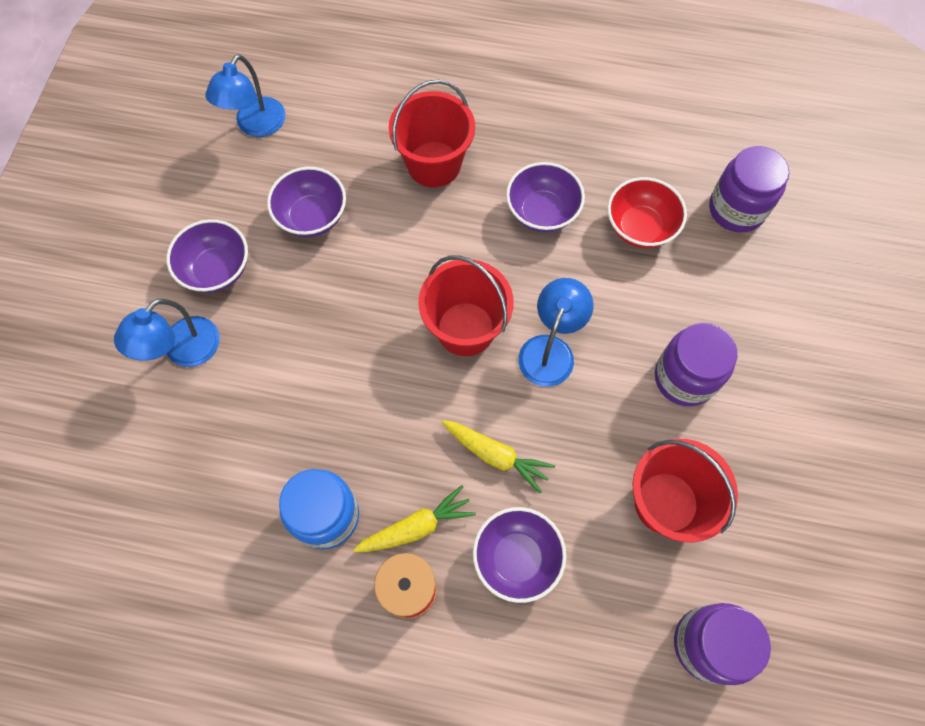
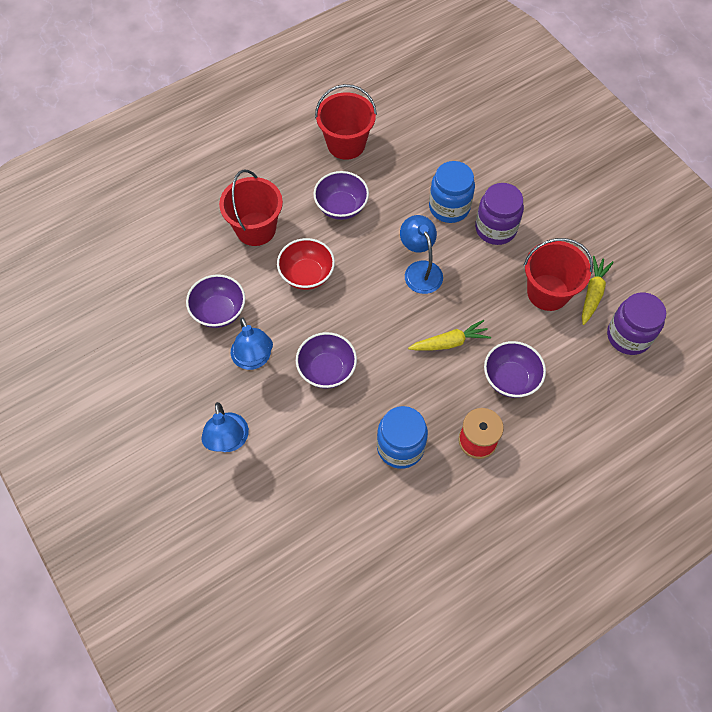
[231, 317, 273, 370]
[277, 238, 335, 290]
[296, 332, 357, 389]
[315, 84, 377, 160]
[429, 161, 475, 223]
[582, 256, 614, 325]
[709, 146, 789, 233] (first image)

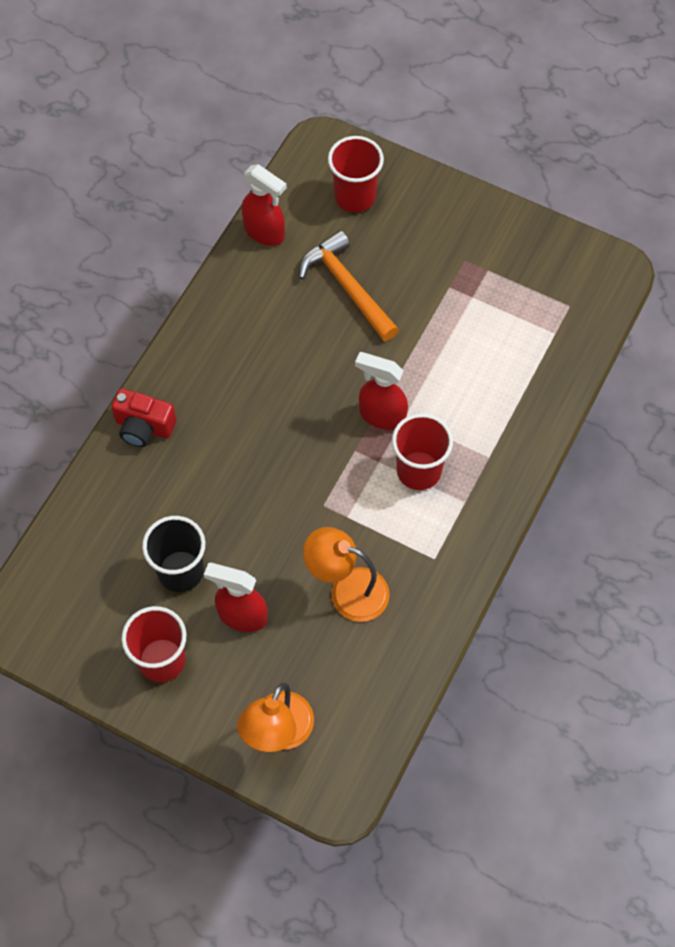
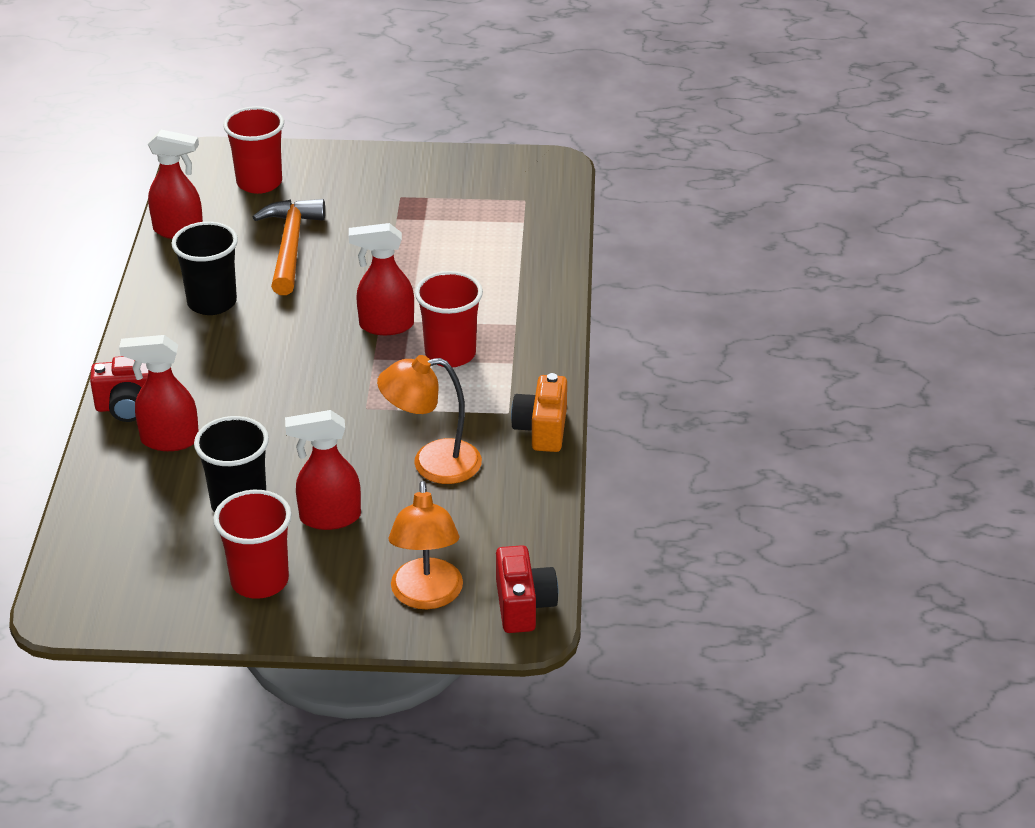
[119, 335, 199, 451]
[171, 222, 238, 315]
[253, 199, 325, 295]
[496, 545, 558, 633]
[511, 373, 567, 452]

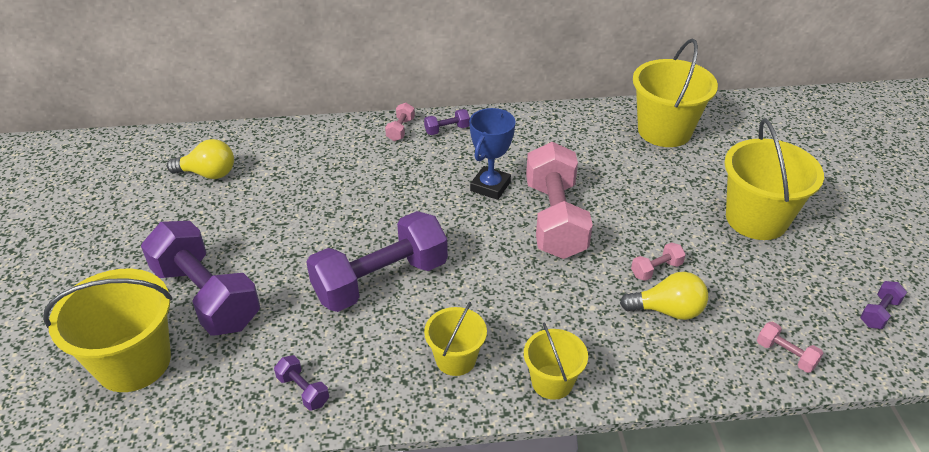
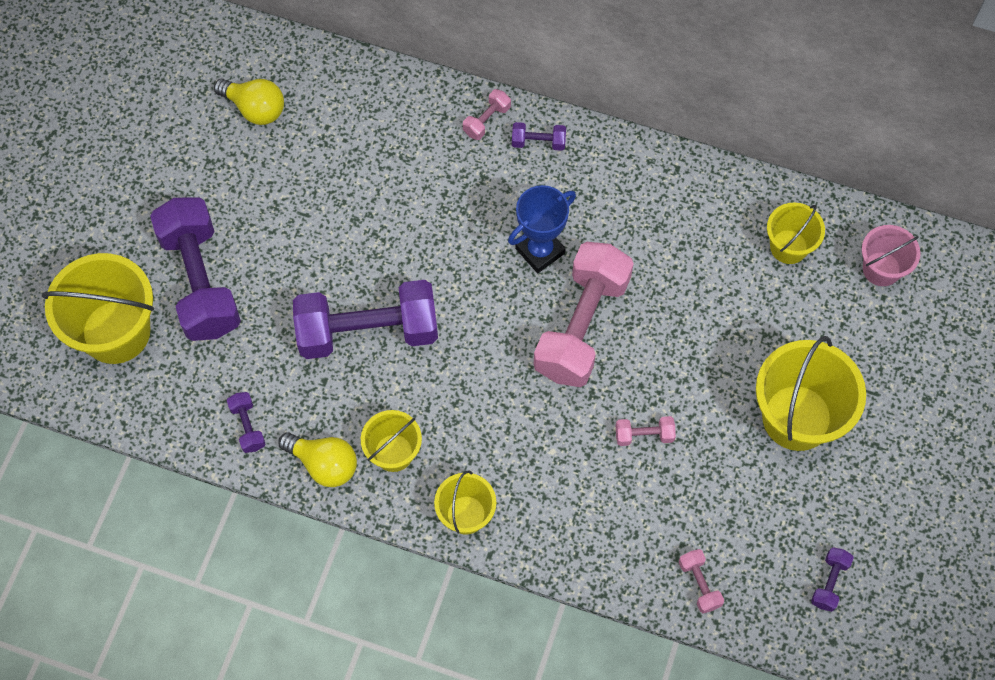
[279, 432, 357, 487]
[767, 202, 825, 264]
[811, 547, 854, 612]
[862, 225, 921, 286]

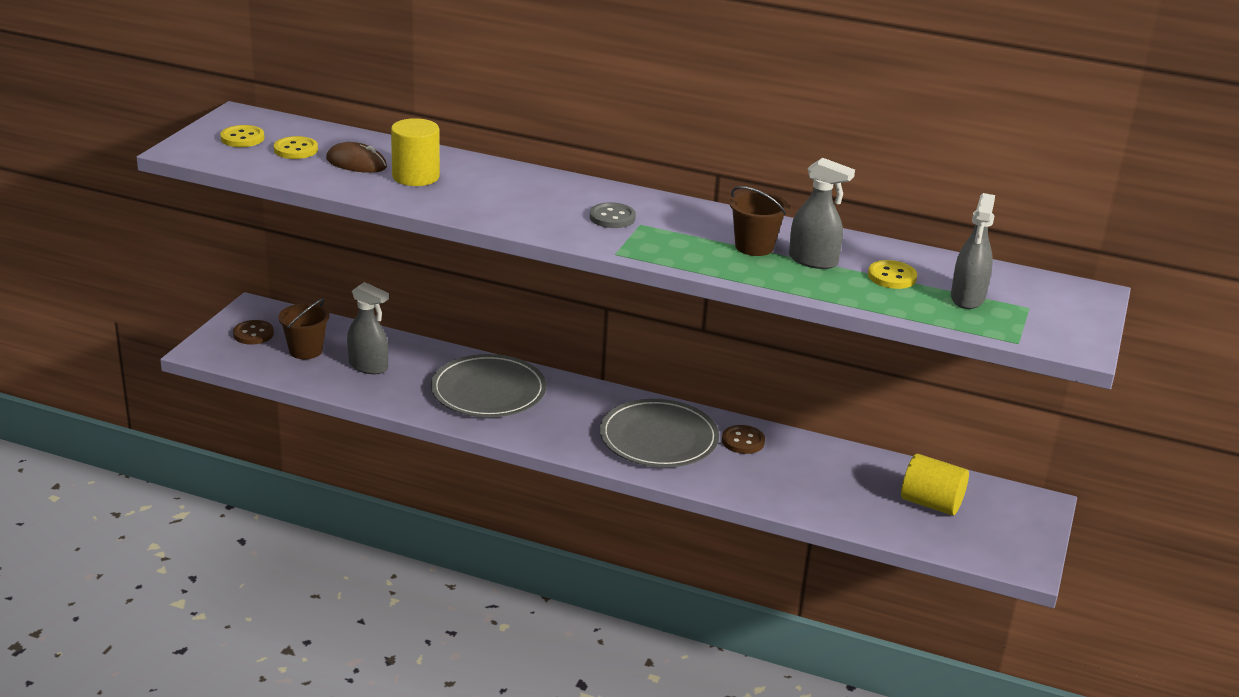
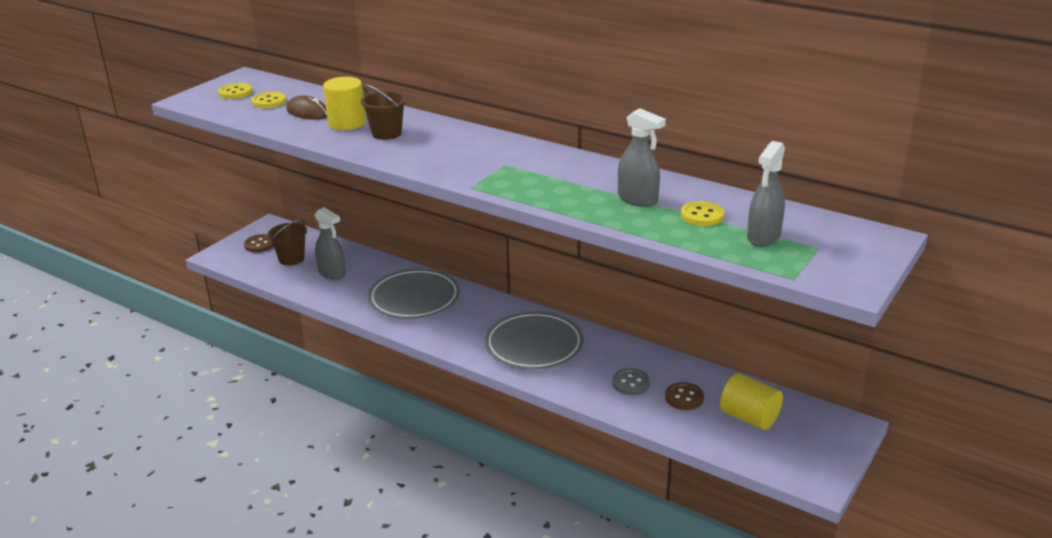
[361, 84, 406, 140]
[612, 368, 650, 395]
[665, 382, 704, 410]

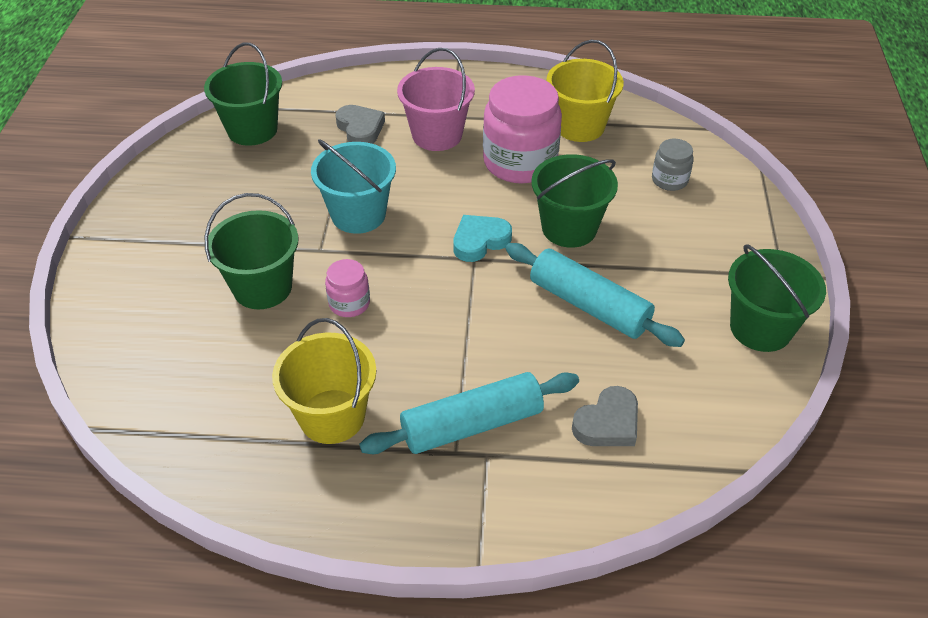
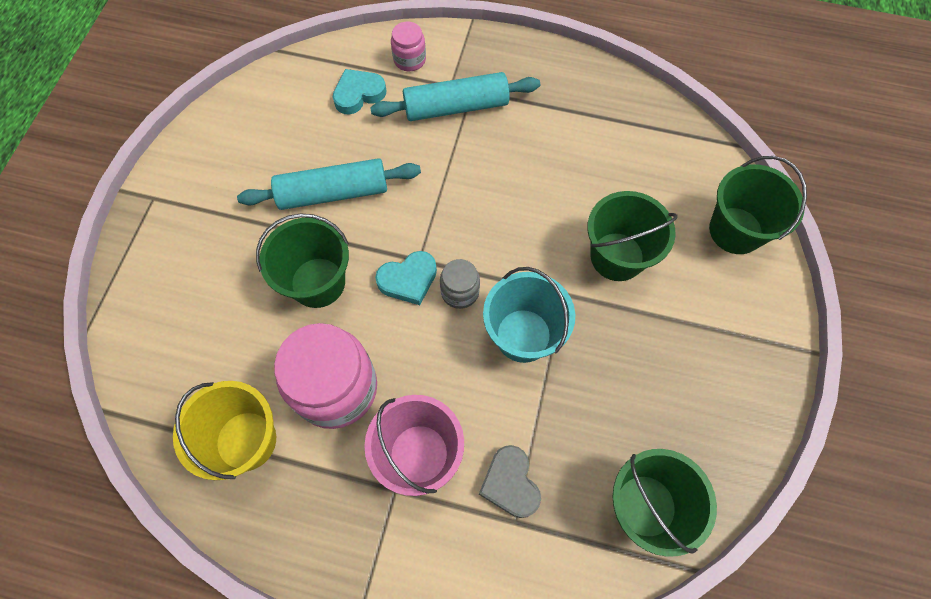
[237, 158, 421, 210]
[333, 69, 386, 114]
[391, 22, 426, 71]
[440, 259, 480, 309]
[709, 156, 807, 254]
[272, 318, 376, 444] (first image)

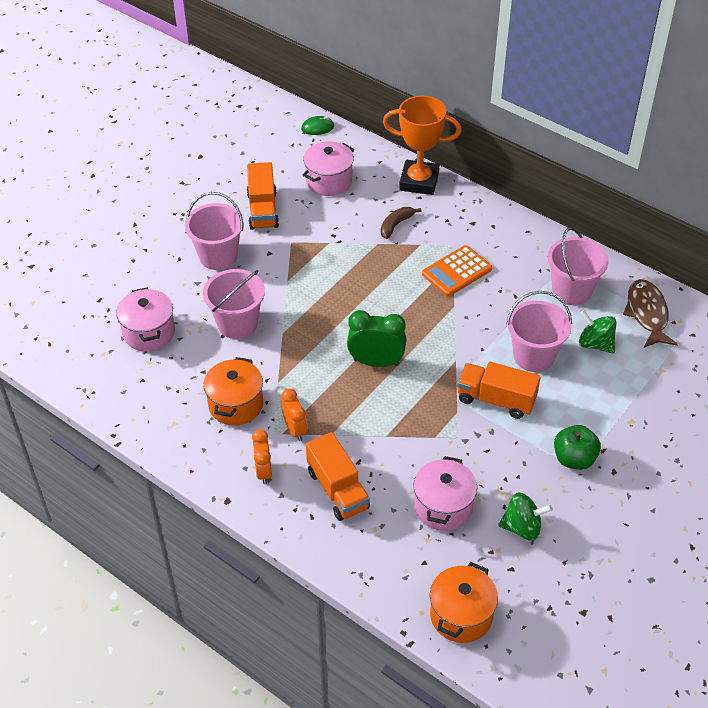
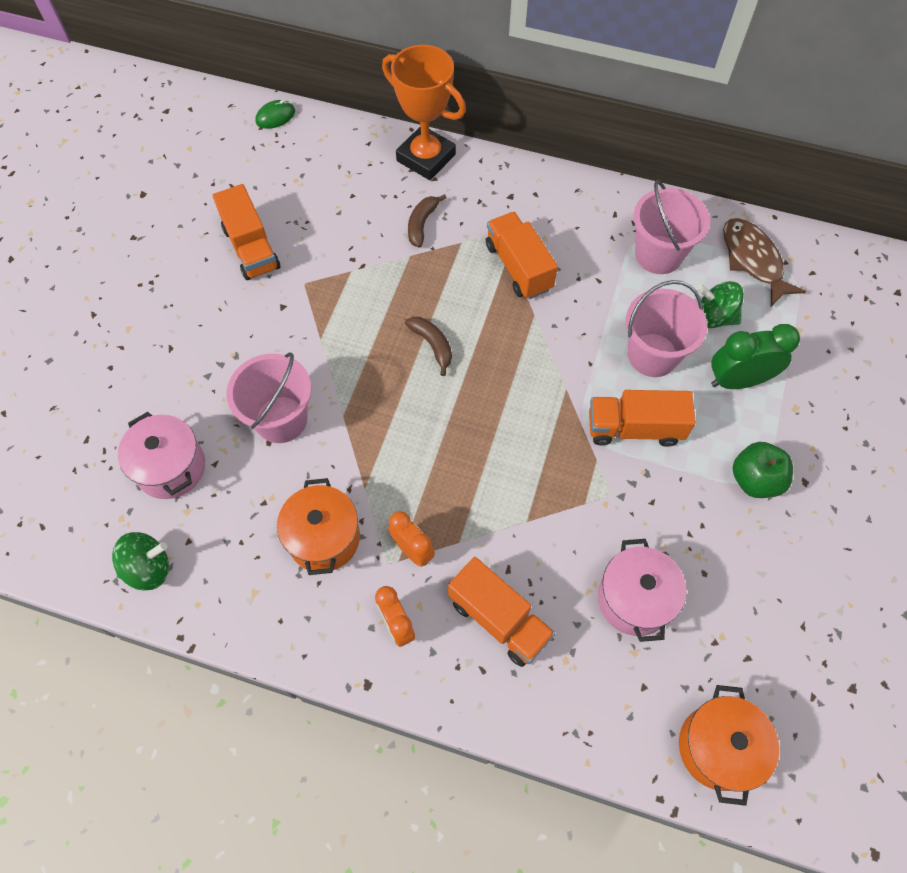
[112, 532, 169, 591]
[382, 45, 466, 180]
[405, 317, 452, 376]
[486, 212, 558, 299]
[711, 324, 800, 389]
[185, 192, 244, 270] (first image)
[303, 141, 354, 196] (first image)

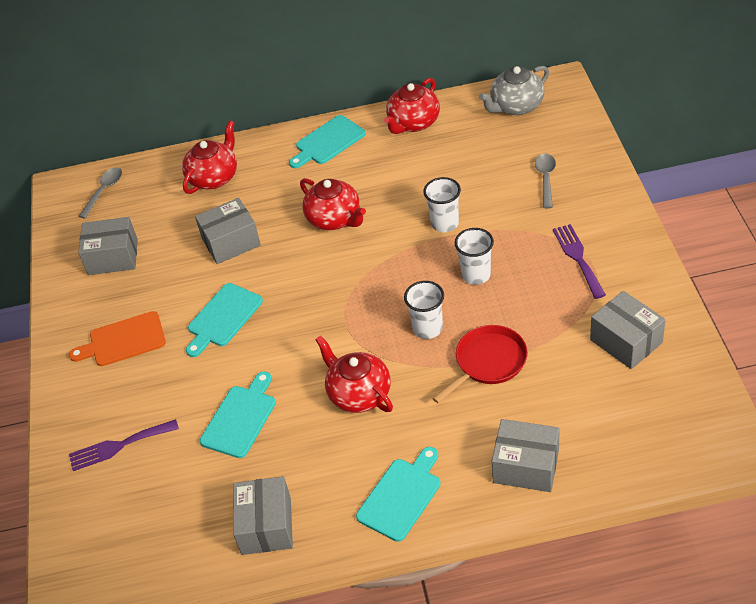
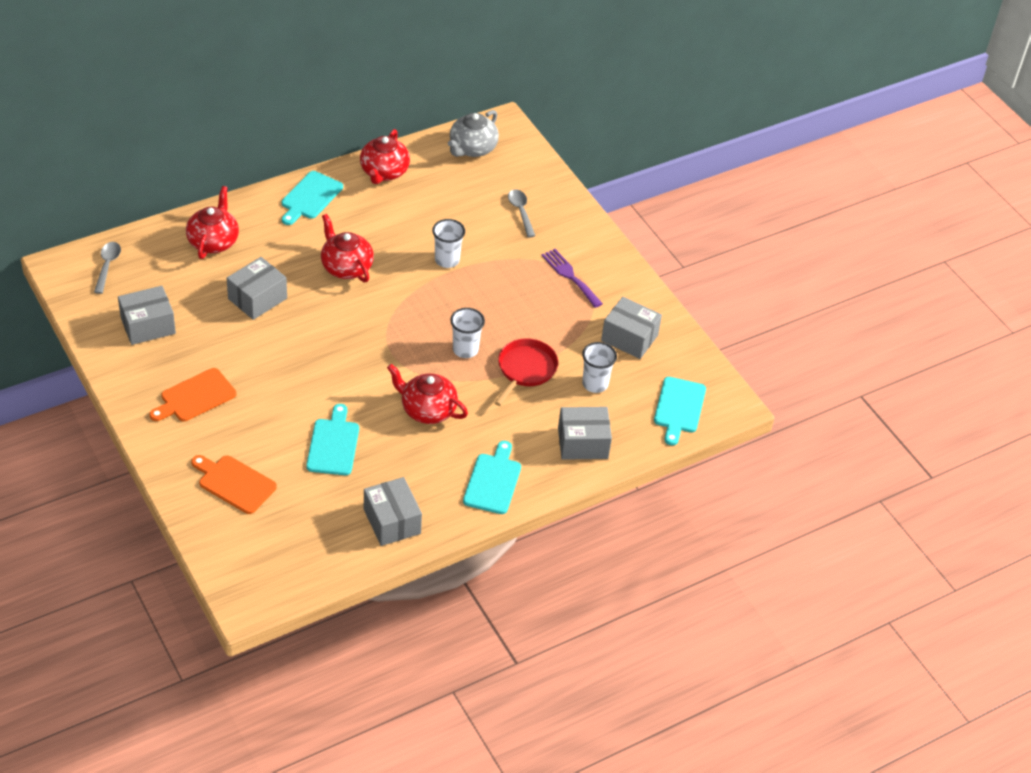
[191, 455, 277, 514]
[321, 214, 374, 283]
[582, 342, 617, 393]
[654, 377, 706, 445]

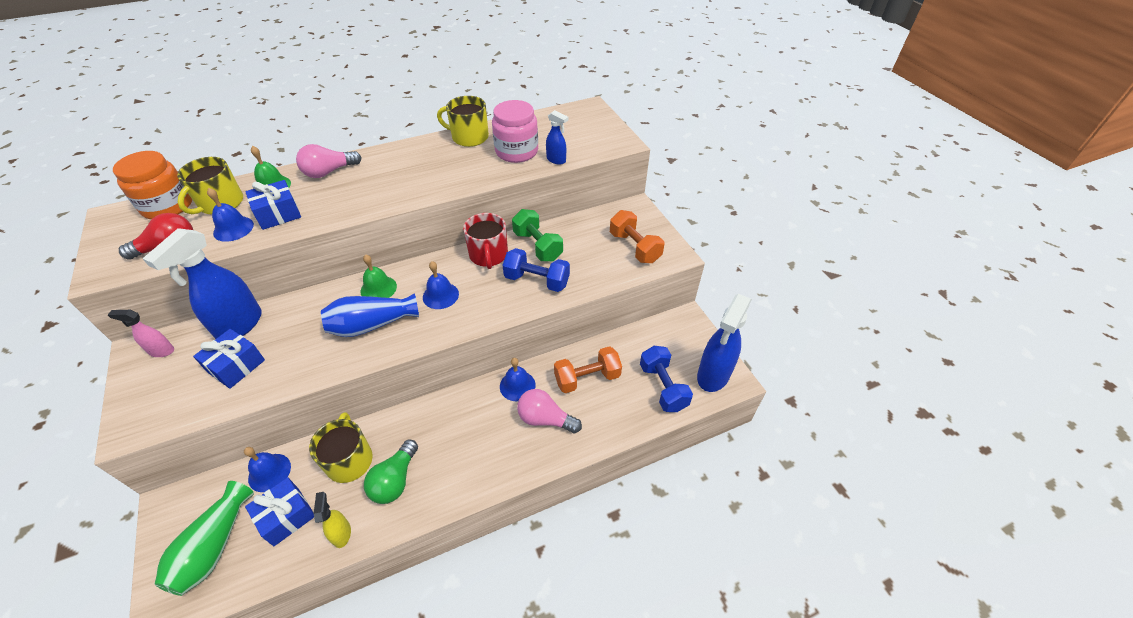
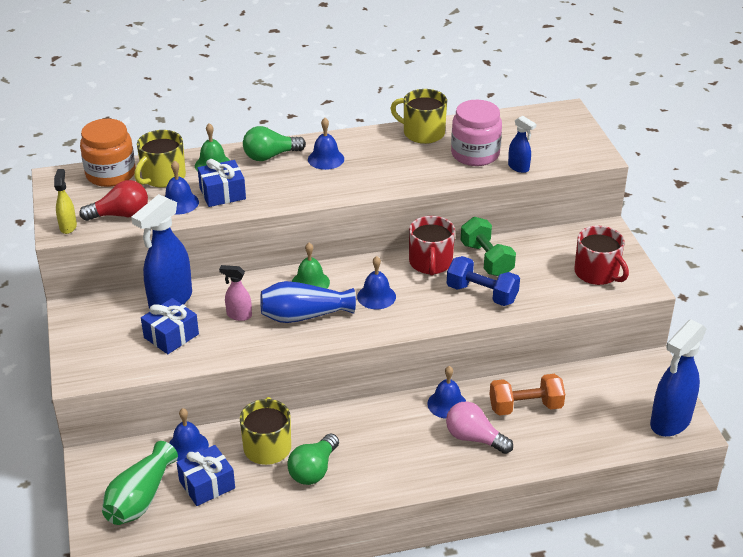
[54, 169, 77, 234]
[219, 265, 252, 321]
[243, 126, 306, 161]
[308, 118, 344, 170]
[574, 226, 629, 285]
[640, 346, 693, 412] (first image)

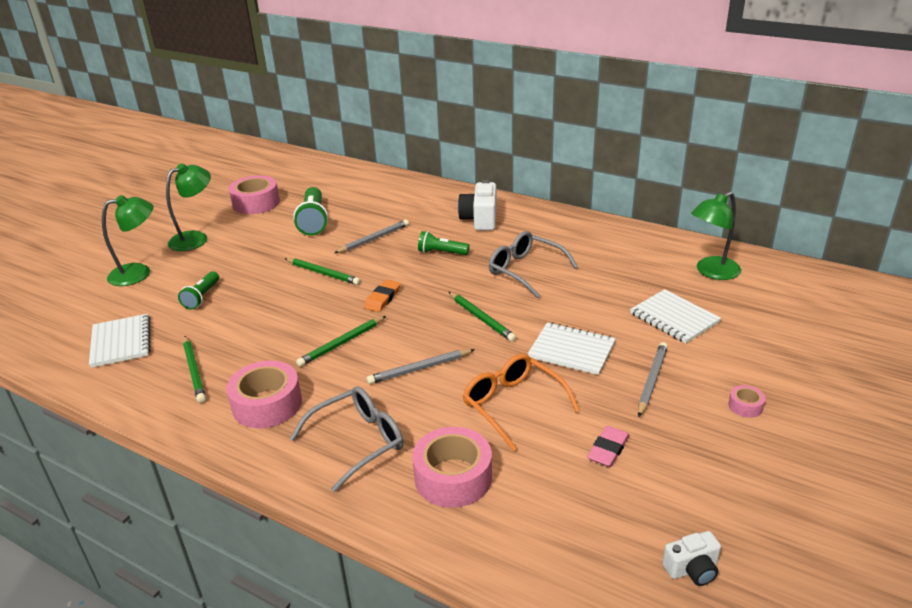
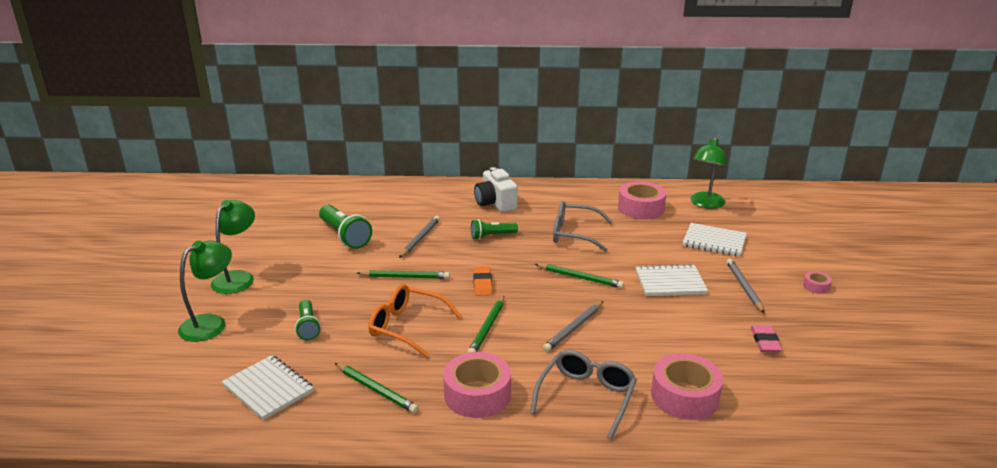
[368, 284, 461, 357]
[618, 181, 666, 220]
[662, 531, 721, 586] (first image)

